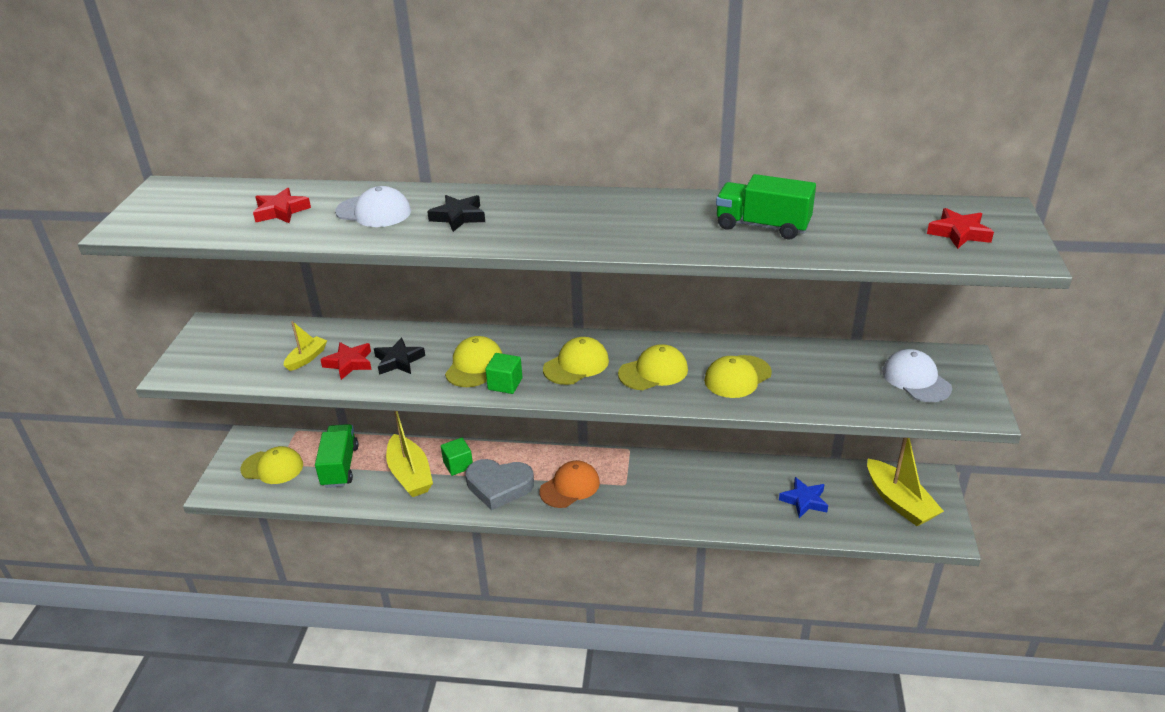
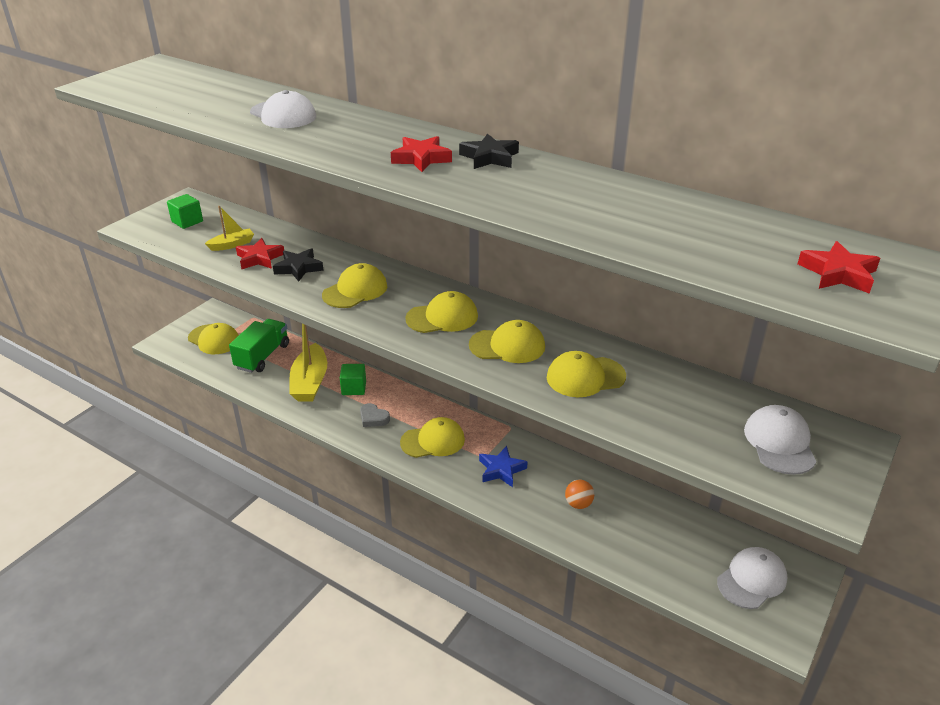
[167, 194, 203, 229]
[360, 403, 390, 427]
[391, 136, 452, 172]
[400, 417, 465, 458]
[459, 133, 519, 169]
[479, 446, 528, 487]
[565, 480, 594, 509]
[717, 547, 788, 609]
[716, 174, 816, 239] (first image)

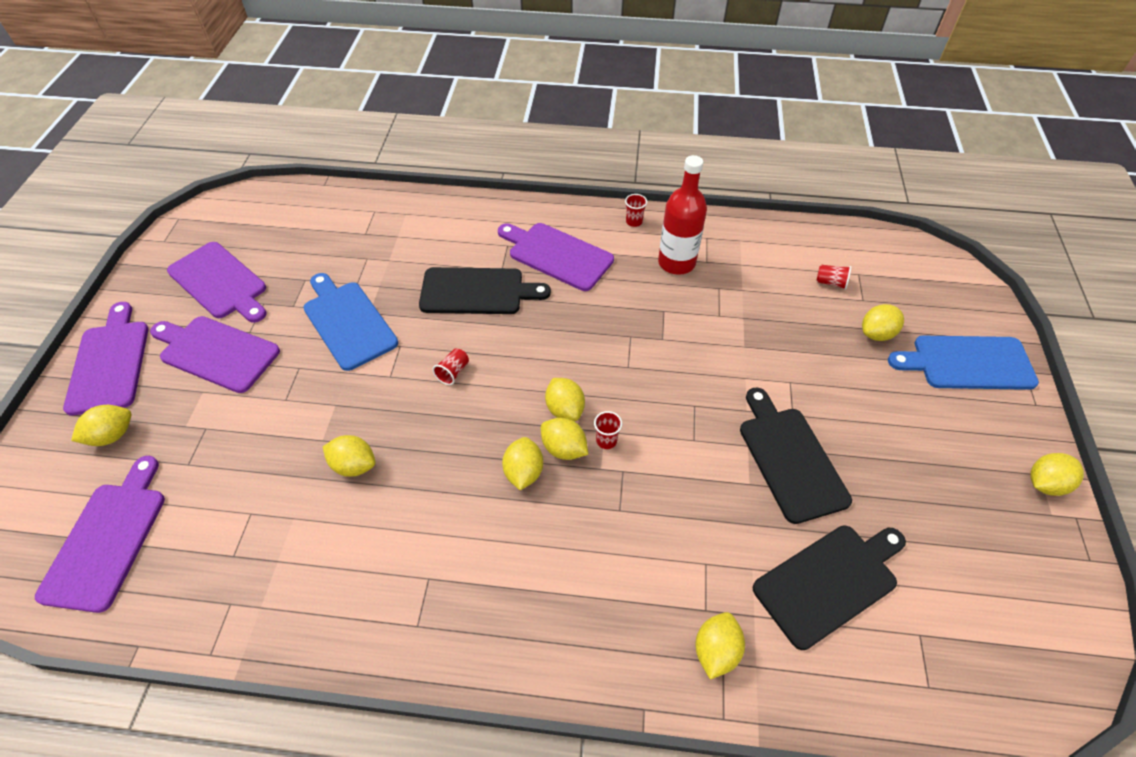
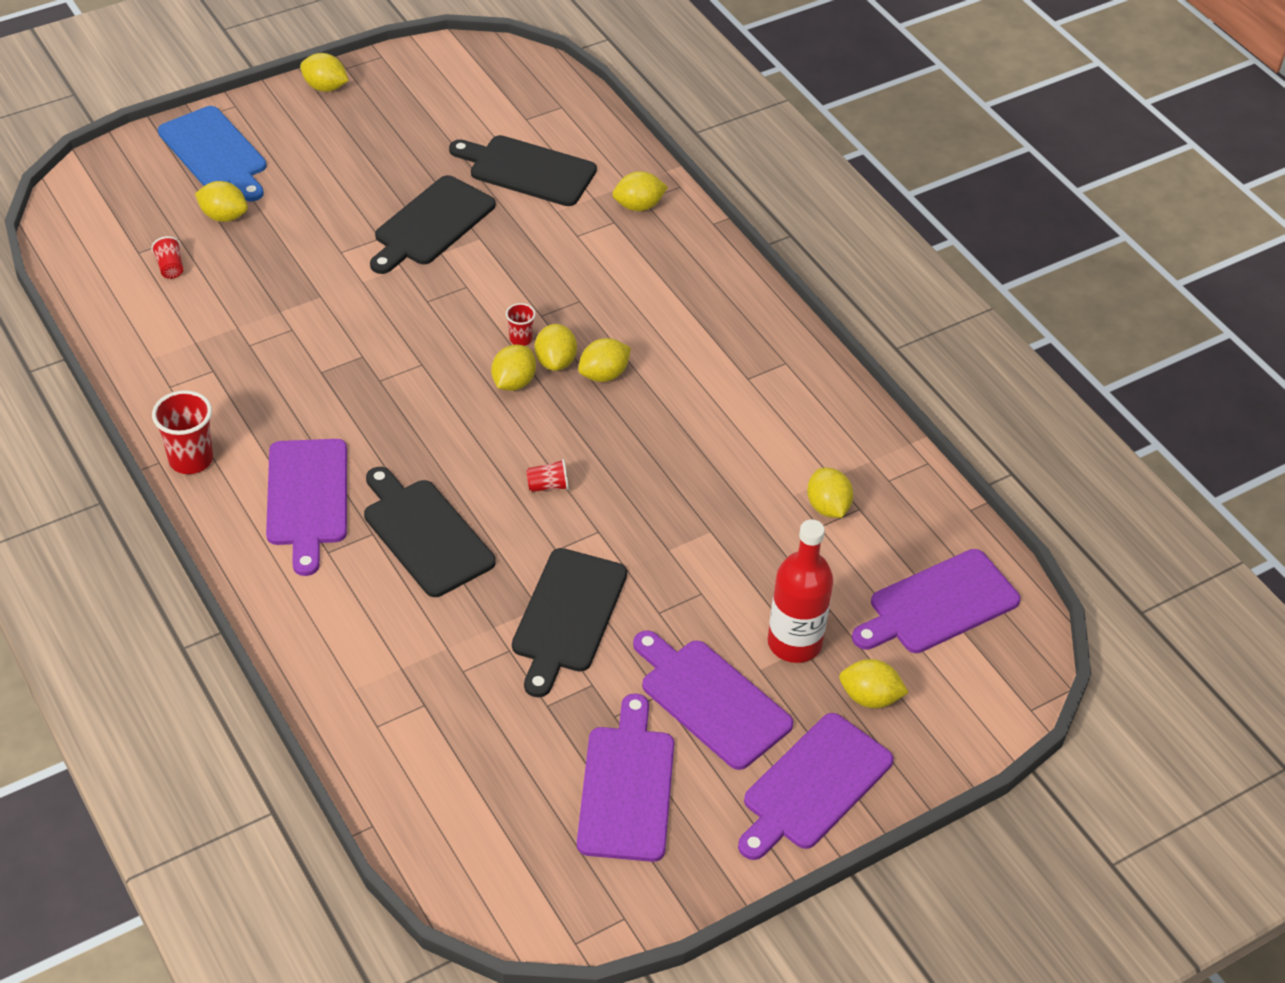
[152, 390, 213, 474]
[512, 548, 627, 697]
[633, 630, 793, 770]
[768, 519, 833, 663]
[807, 468, 853, 518]

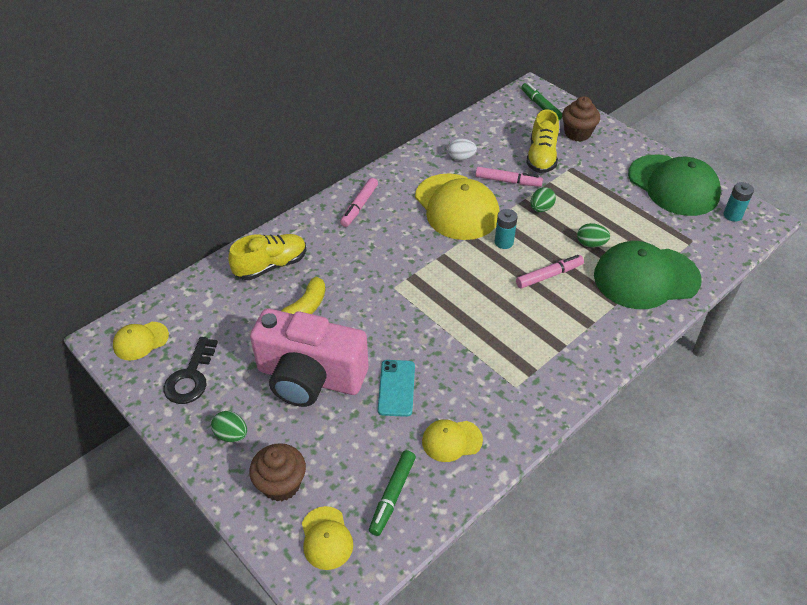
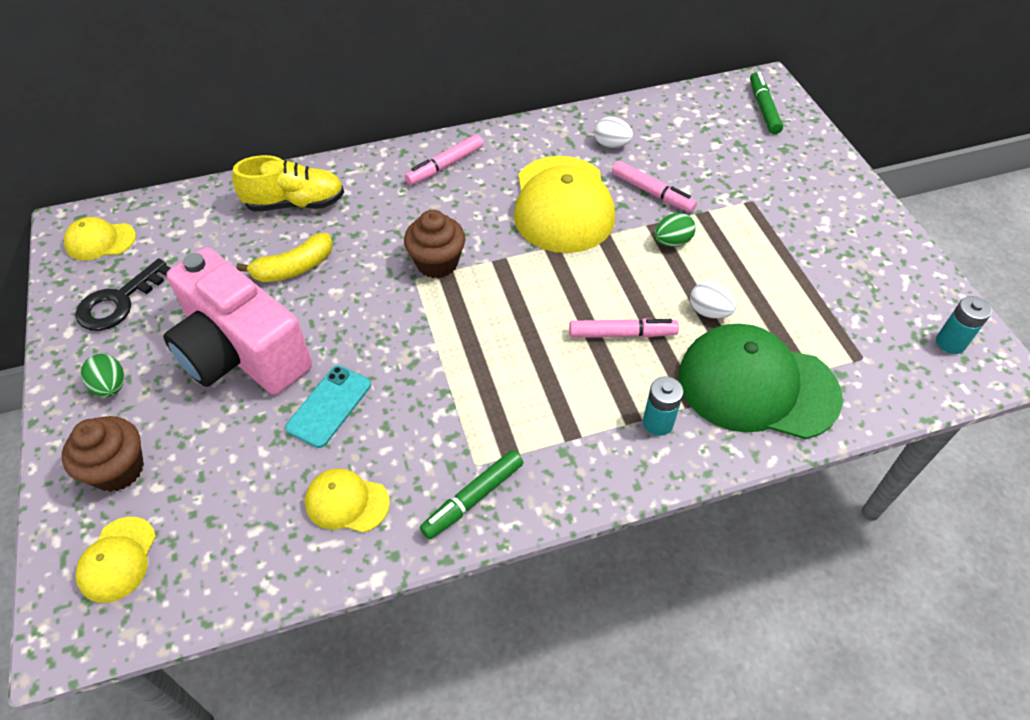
[404, 210, 465, 278]
[420, 450, 523, 539]
[643, 376, 683, 436]
[690, 281, 736, 319]
[526, 109, 559, 173] (first image)
[628, 155, 721, 216] (first image)

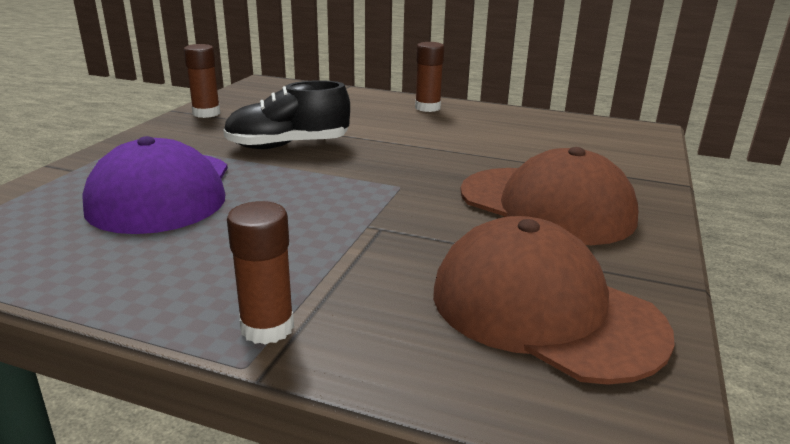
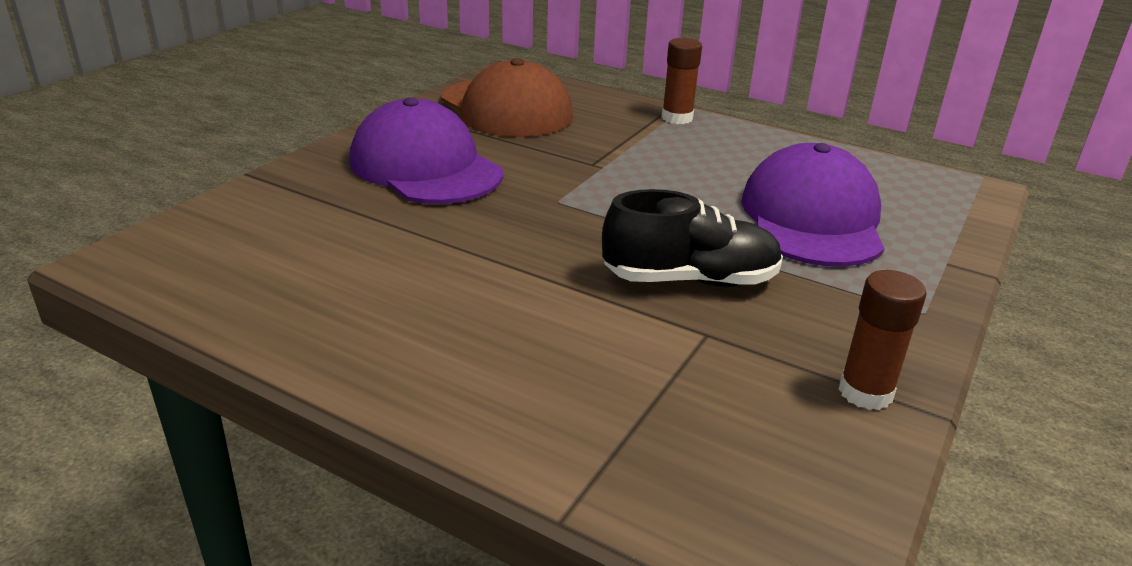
[349, 97, 503, 204]
[415, 42, 444, 112] (first image)

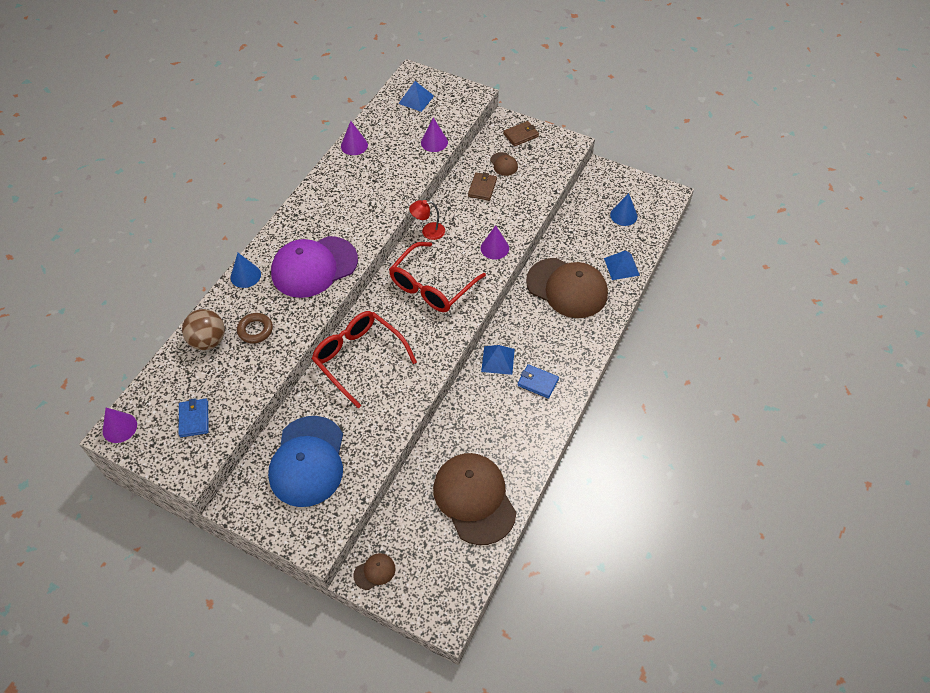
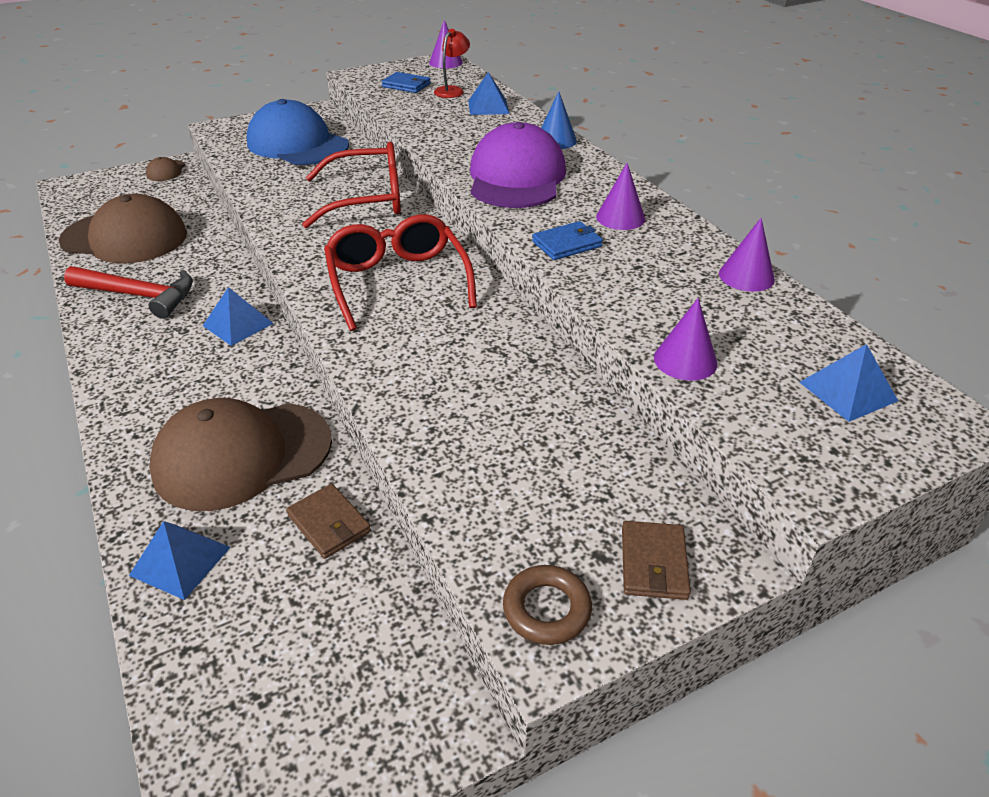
[64, 266, 193, 319]
[286, 484, 371, 559]
[434, 29, 470, 98]
[468, 72, 509, 115]
[503, 565, 592, 645]
[532, 221, 603, 260]
[596, 163, 645, 230]
[490, 152, 518, 176] (first image)
[610, 193, 637, 226] (first image)

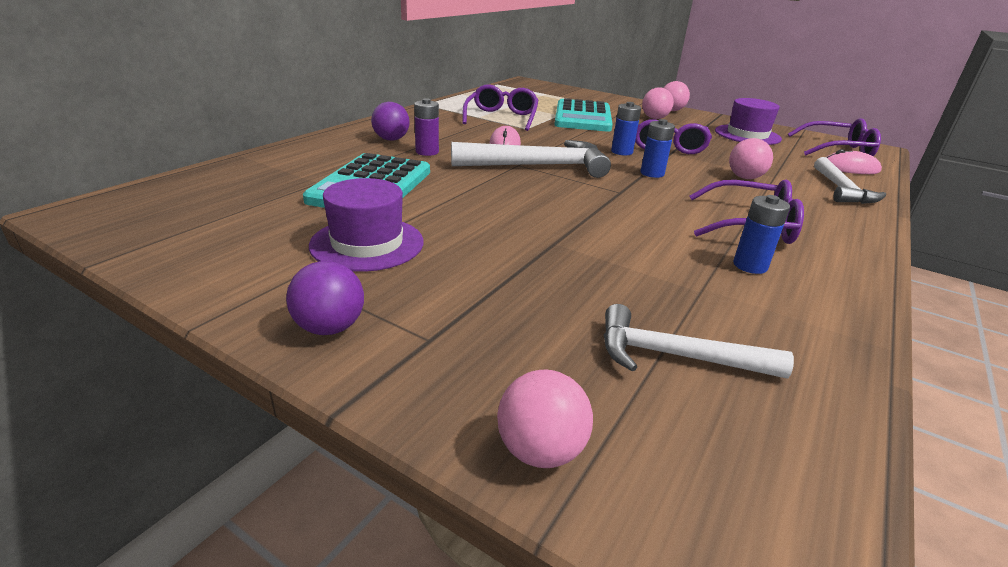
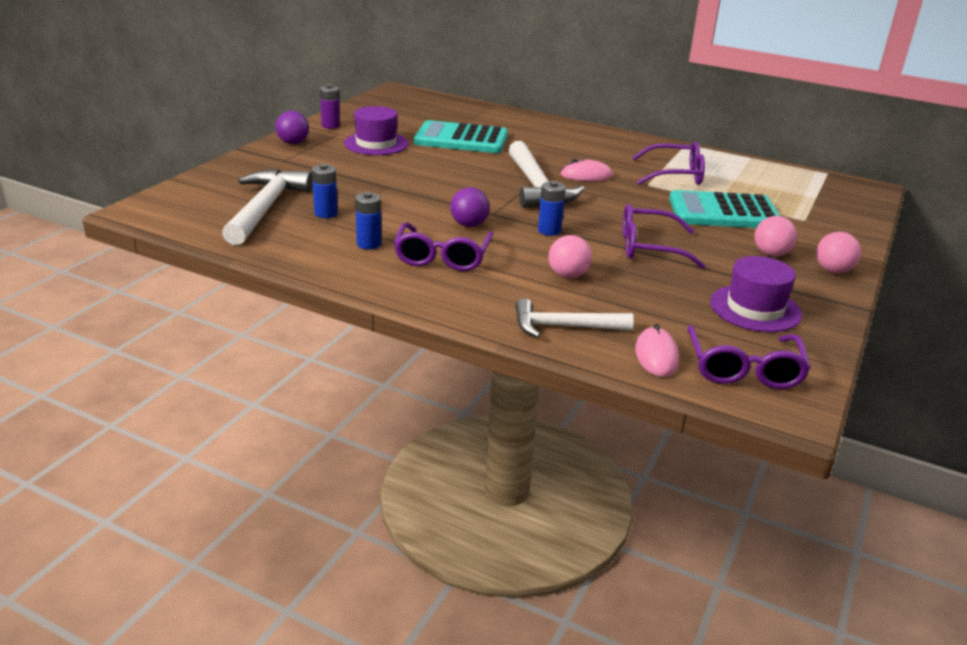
[222, 169, 313, 245]
[312, 164, 338, 218]
[320, 84, 340, 129]
[450, 187, 490, 227]
[497, 370, 593, 468] (first image)

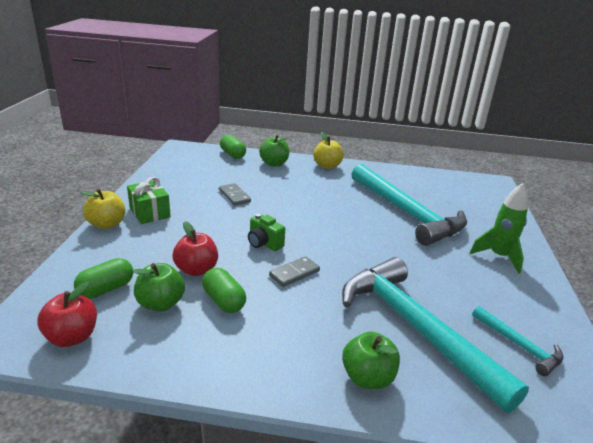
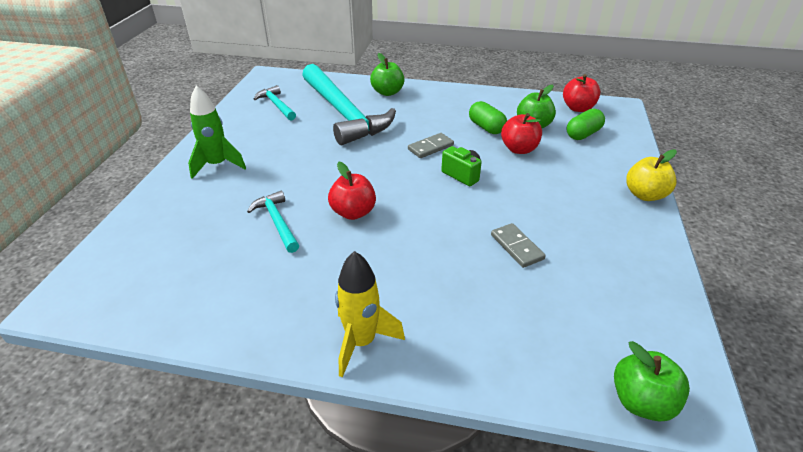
[247, 191, 299, 253]
[328, 162, 376, 220]
[335, 251, 405, 377]
[614, 341, 690, 421]
[127, 177, 171, 224] (first image)
[220, 135, 246, 159] (first image)

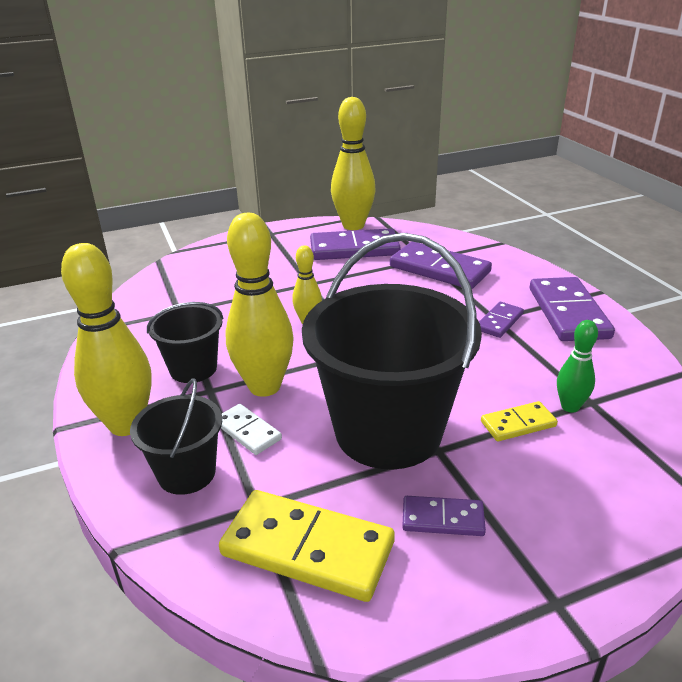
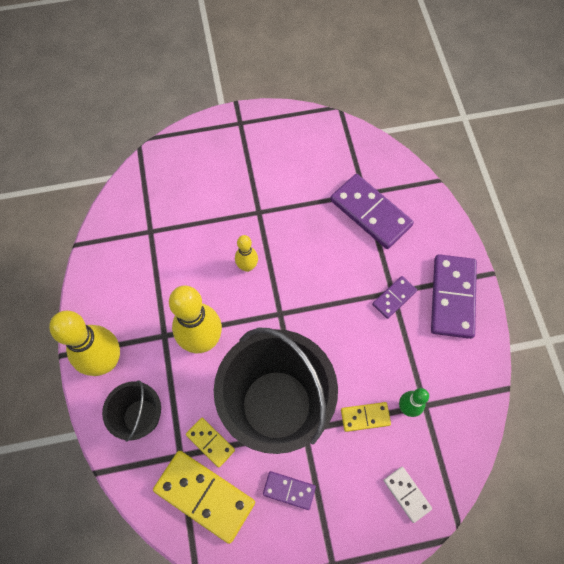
[186, 418, 235, 468]
[384, 467, 432, 523]
[147, 302, 224, 383] (first image)
[310, 228, 401, 260] (first image)
[331, 97, 376, 230] (first image)

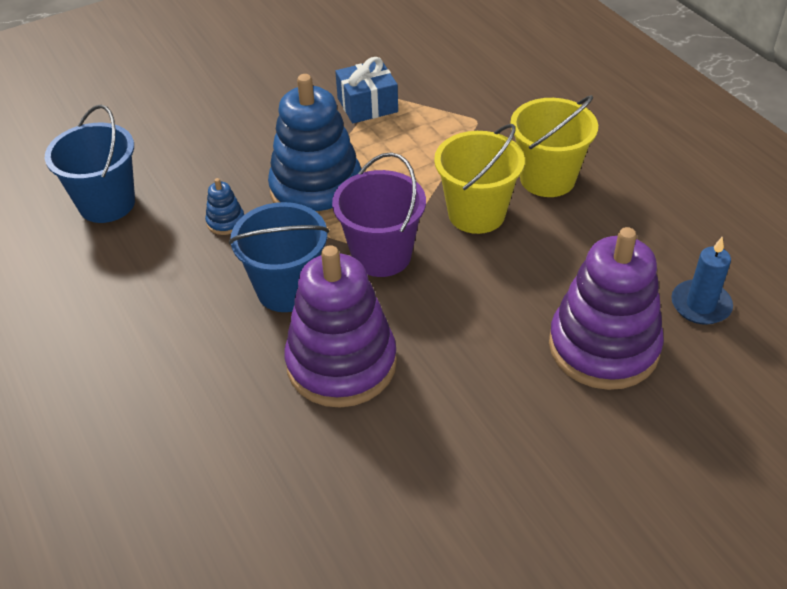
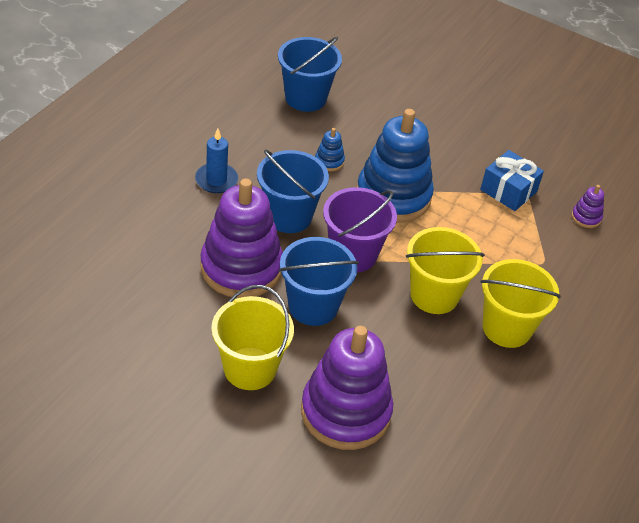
[195, 129, 238, 193]
[211, 285, 294, 390]
[279, 237, 359, 326]
[572, 185, 604, 228]

